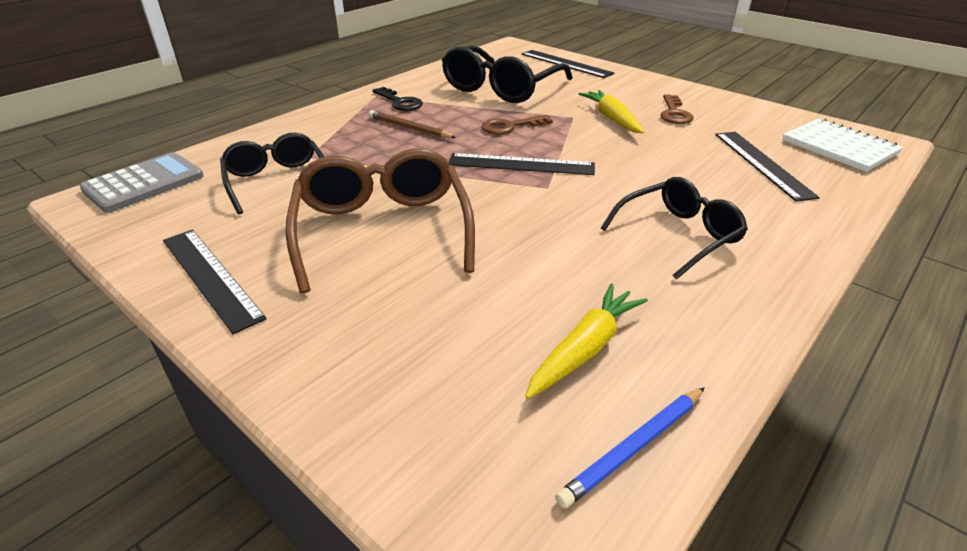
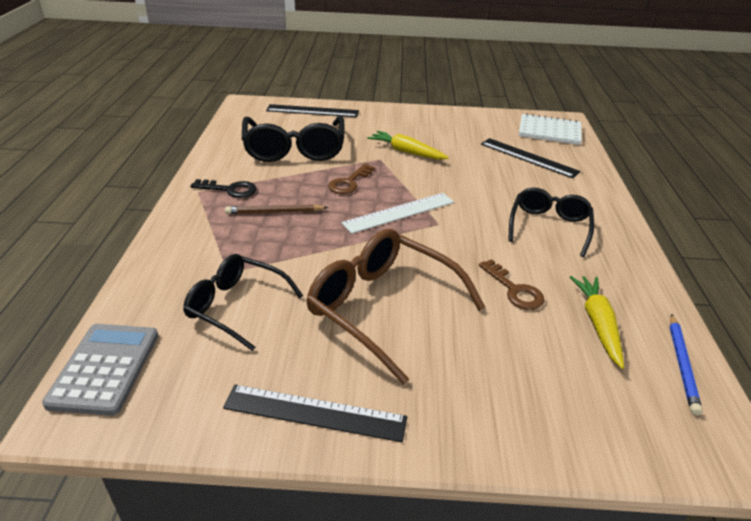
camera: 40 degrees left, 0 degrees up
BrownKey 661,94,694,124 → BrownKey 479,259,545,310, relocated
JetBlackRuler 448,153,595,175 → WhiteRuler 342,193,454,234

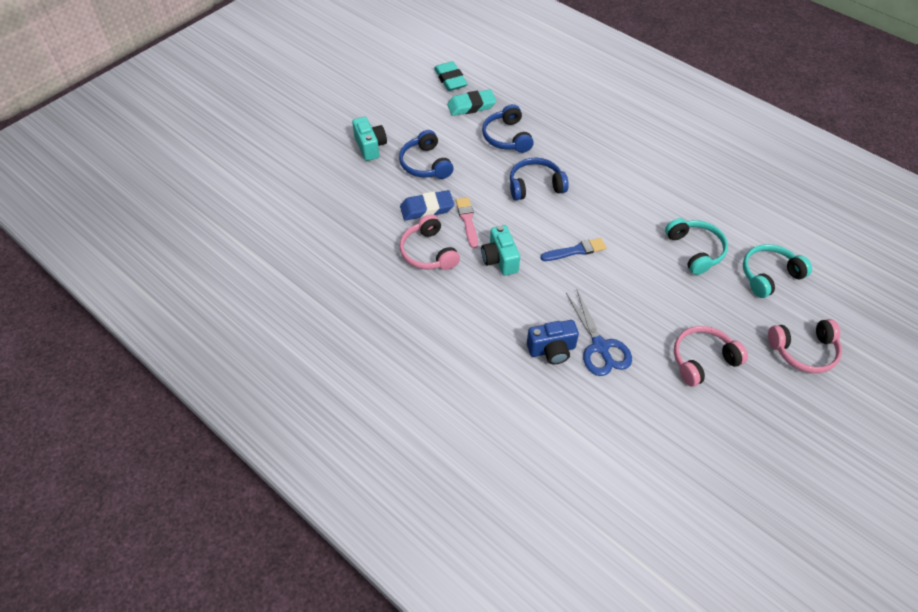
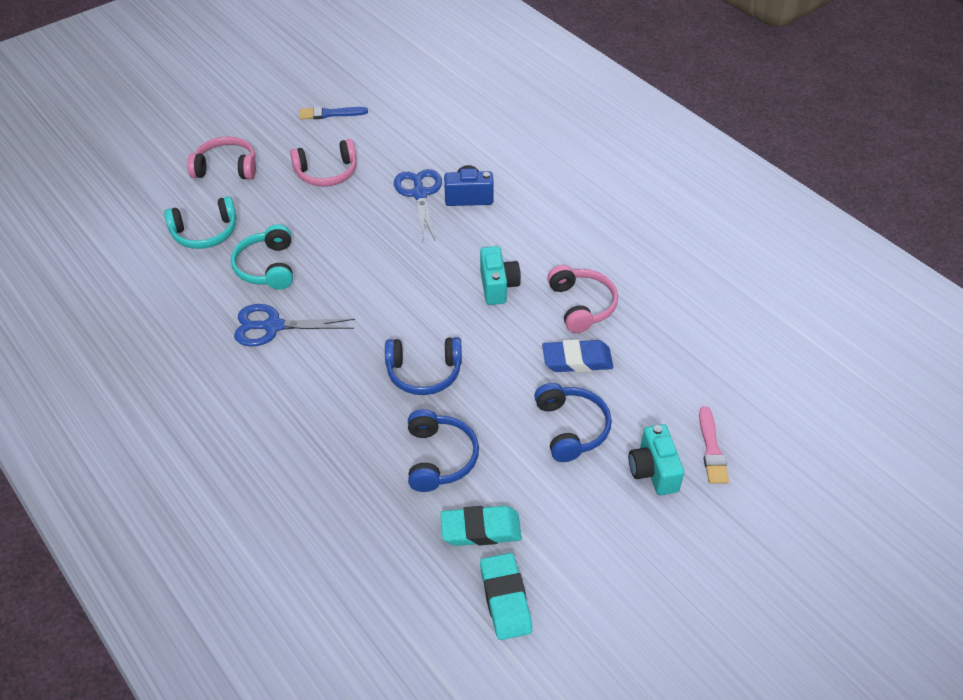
camera: 170 degrees left, 5 degrees down
RosePinkPaintBrush 456,197,478,249 → RosePinkPaintBrush 699,406,729,484, relocated
BluePaintBrush 540,238,606,261 → BluePaintBrush 299,106,368,120, relocated
- → BluePairOfScissors 234,304,355,347

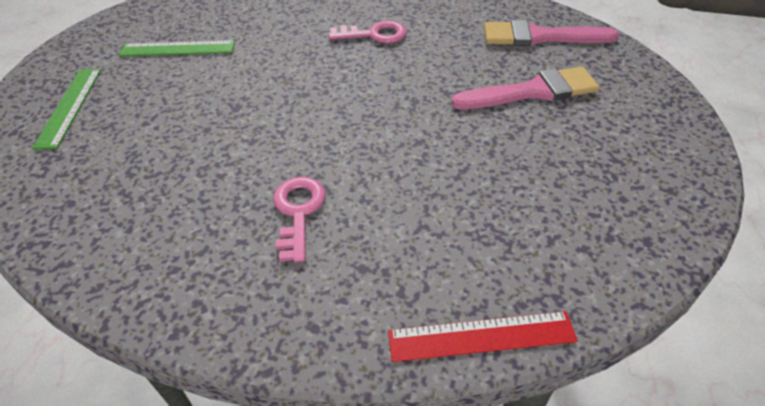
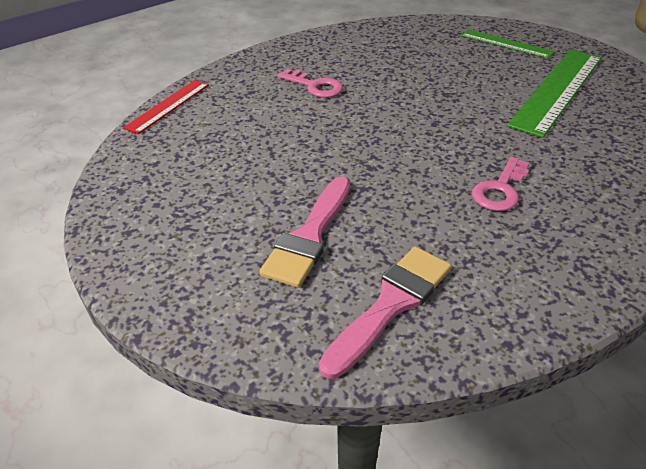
camera: 125 degrees right, 5 degrees down
EmeraldRuler 119,40,235,56 → EmeraldRuler 507,50,602,138, x1.78

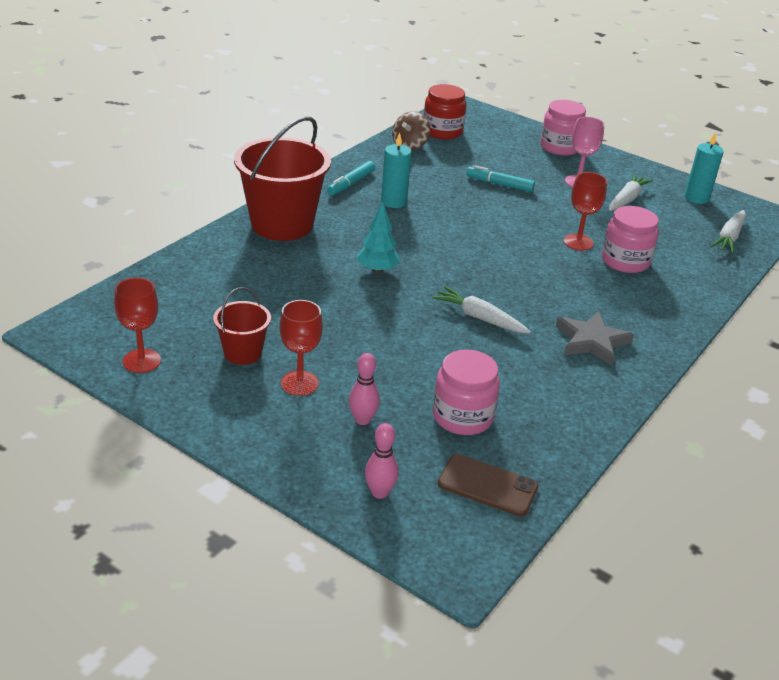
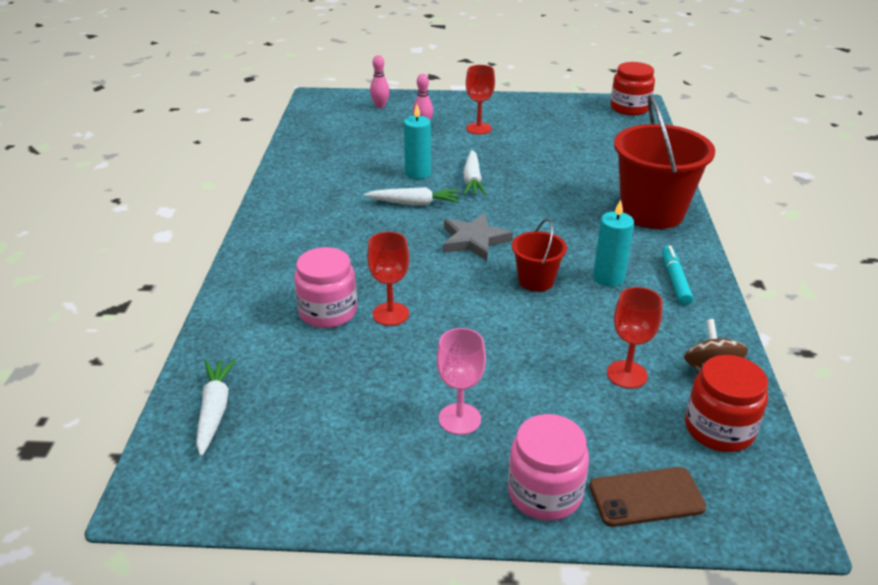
camera: 150 degrees right, 0 degrees up
TealWaxCandle 684,132,724,204 → TealWaxCandle 404,104,431,179, relocated
TealFeltPen 467,165,535,192 → -
WhiteCarrot 609,174,653,211 → WhiteCarrot 463,150,486,195, relocated
TealFirTree 356,202,400,273 → -
RedChalice 114,278,161,373 → RedChalice 607,287,663,389, relocated
RedPail 213,287,271,365 → RedPail 512,218,567,292, relocated
GreyFivePointedStar 556,311,634,366 → GreyFivePointedStar 443,213,513,261, relocated
RosePinkJar 433,349,500,435 → -
BrownSmartphone 438,454,538,516 → BrownSmartphone 589,467,706,527, relocated
- → RedJar 610,62,655,116

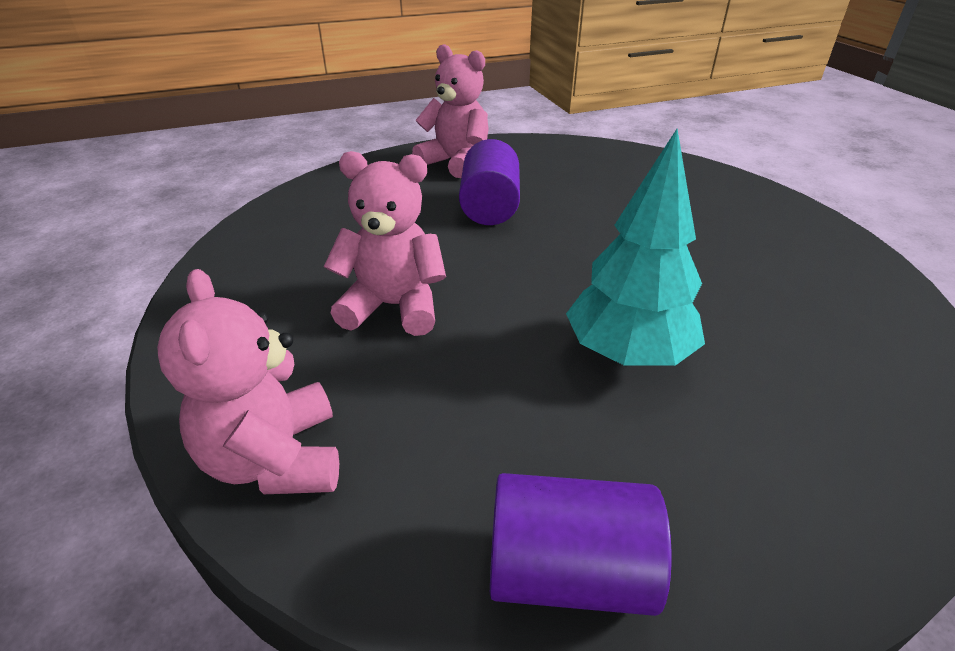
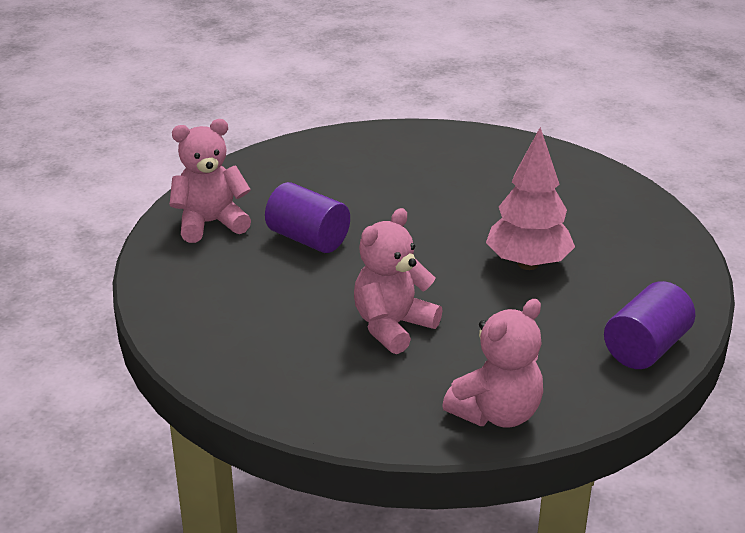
camera: 55 degrees left, 5 degrees down
TealFirTree 566,129,705,366 → RosePinkFirTree 486,127,575,270
RosePinkStuffedBear 157,269,339,494 → RosePinkStuffedBear 442,299,543,428, 60 degrees counterclockwise

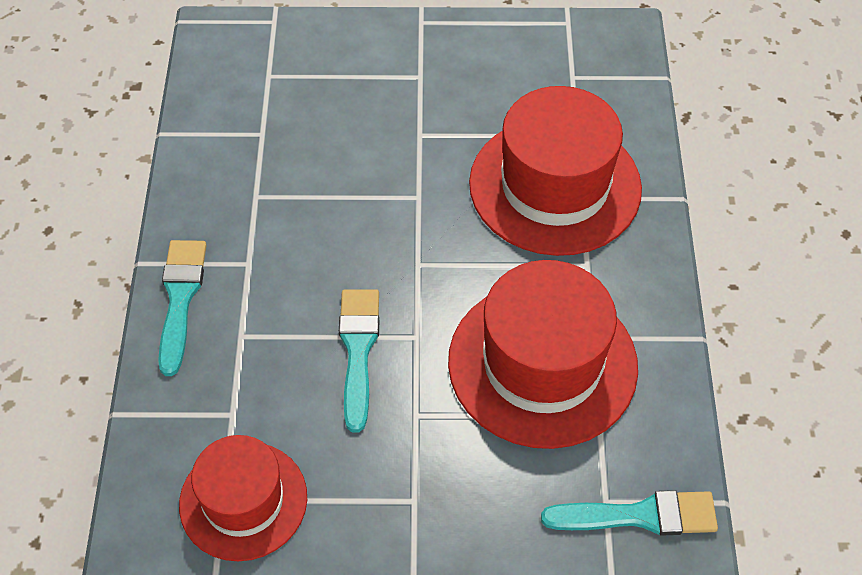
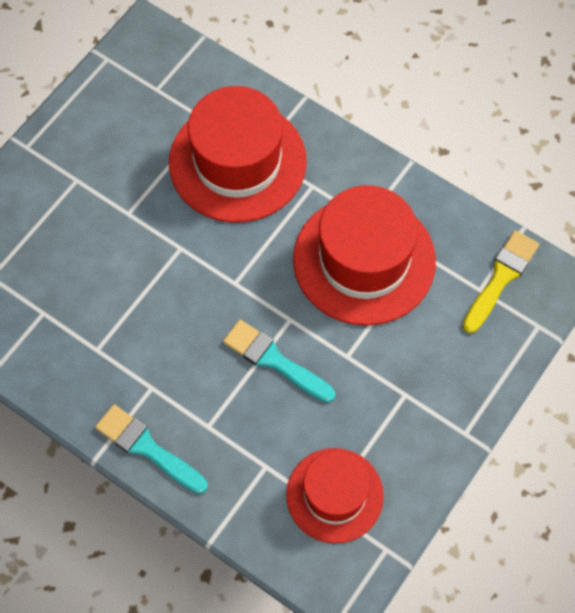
camera: 55 degrees left, 10 degrees up
TealPaintBrush 541,490,718,536 → BrightYellowPaintBrush 463,230,539,333

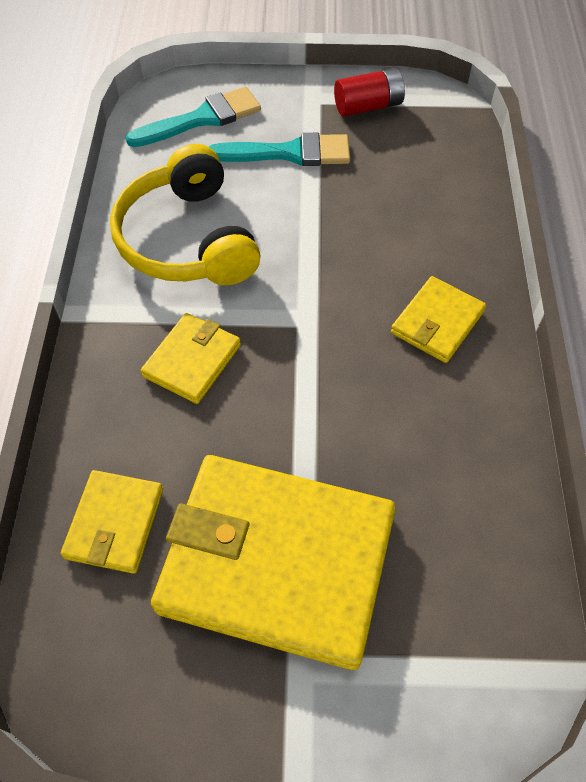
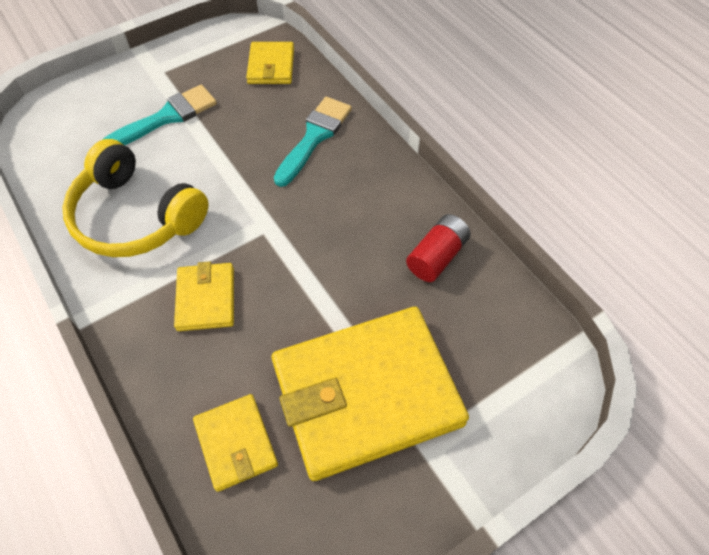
camera: 35 degrees left, 0 degrees up
RedPowerCell 334,68,405,117 → RedPowerCell 406,214,471,282, relocated
TealPaintBrush 126,87,261,147 → TealPaintBrush 274,97,352,187, relocated
BrightYellowWallet 391,276,486,363 → BrightYellowWallet 246,42,294,84, relocated

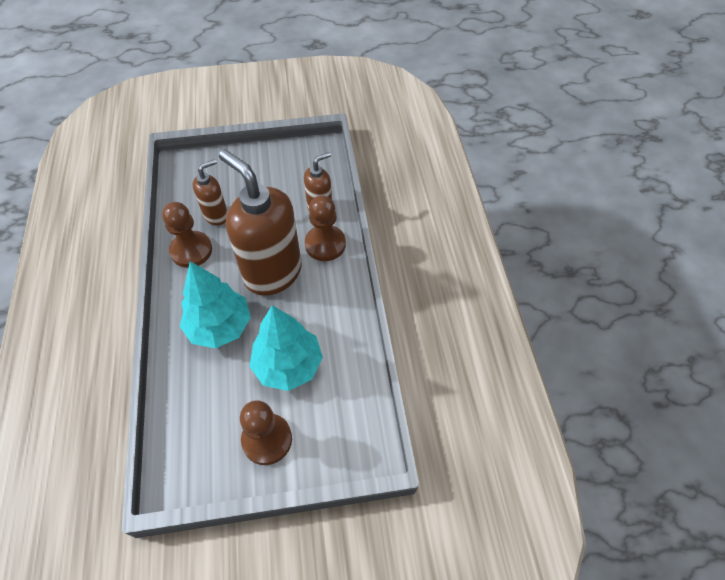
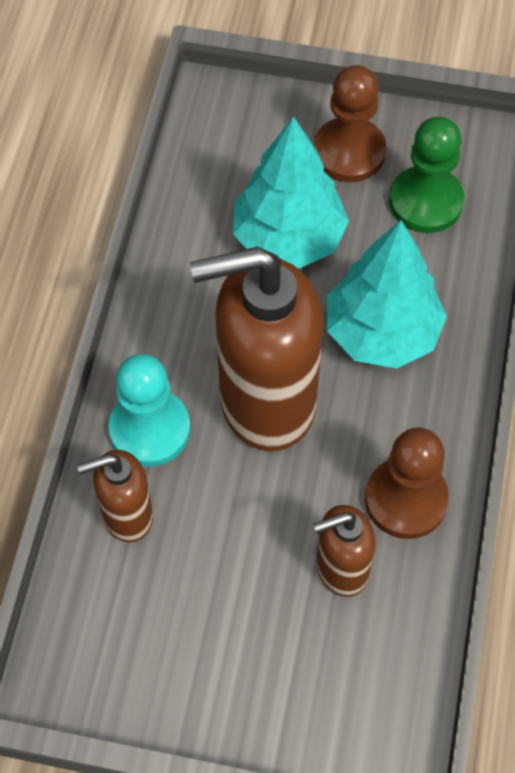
camera: 160 degrees left, 5 degrees up
BrownPumpBottle 219,149,302,296 → BrownPumpBottle 190,247,323,451, 105 degrees clockwise
BrownGamePawn 305,195,346,261 → TealGamePawn 108,354,190,467
- → EmeraldGamePawn 389,117,465,233

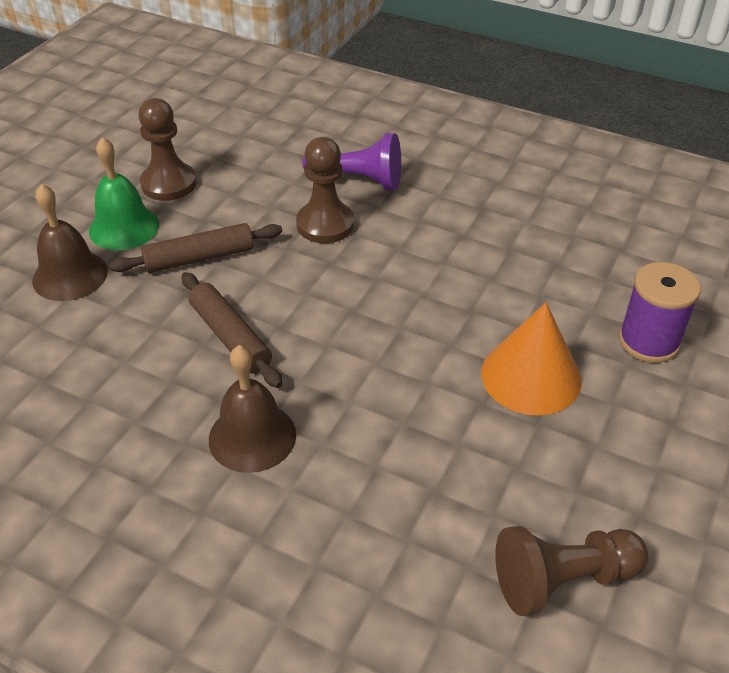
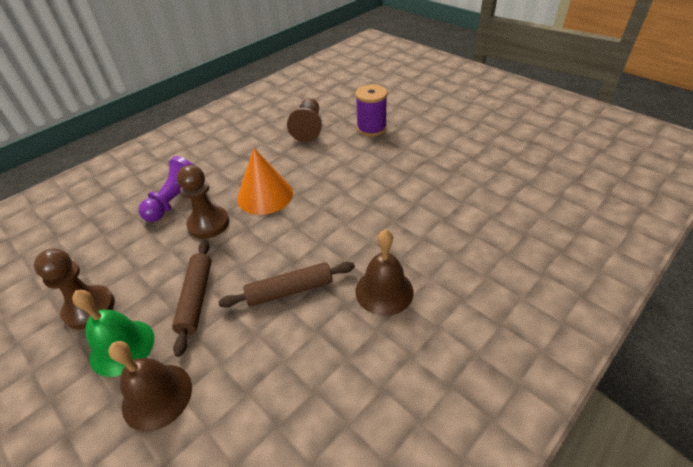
camera: 70 degrees left, 0 degrees up
OrangeSolidCone 481,302,582,415 → OrangeSolidCone 237,148,293,215, relocated
BrownGamePawn 495,526,648,616 → BrownGamePawn 287,98,322,142, relocated

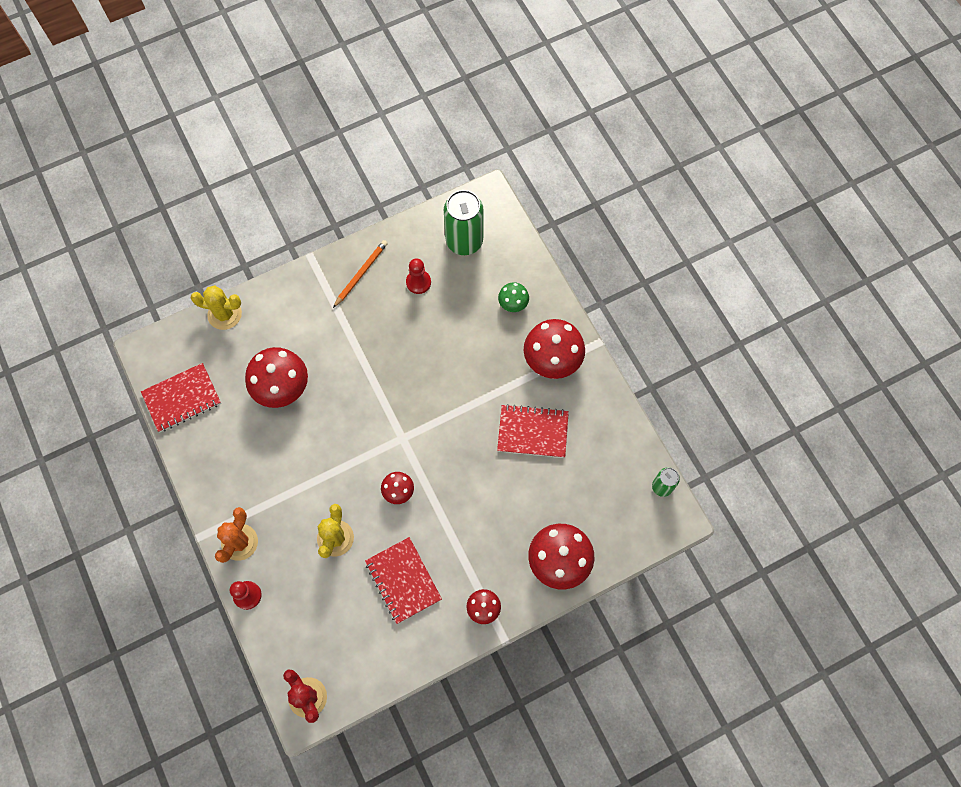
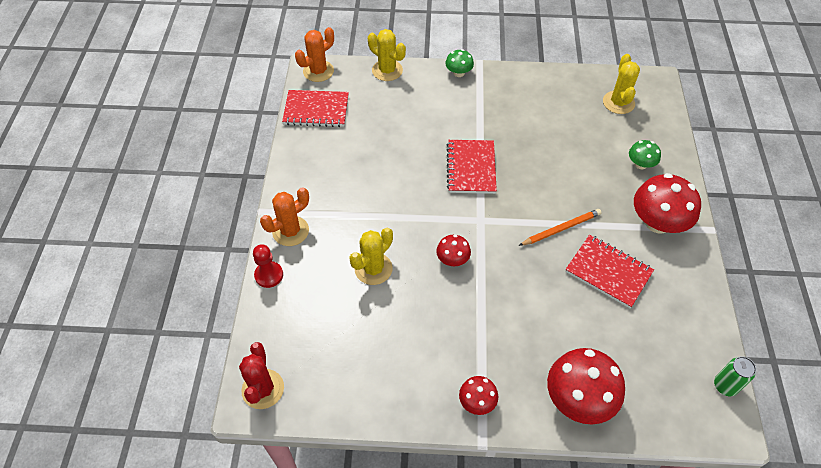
camera: 30 degrees right, 15 degrees down
EmeraldTin 444,190,484,255 → BrightYellowSaguaroCactus 603,54,640,114
OrangeWoodenPencil 333,240,388,308 → OrangeWoodenPencil 519,209,602,246, relocated
RedGamePawn 406,258,431,294 → -
RedFungus 245,347,308,408 → -
RedNotebook 365,537,442,624 → RedNotebook 447,140,497,194, relocated
- → OrangeSaguaroCactus 295,27,334,82
- → EmeraldFungus 446,49,474,77

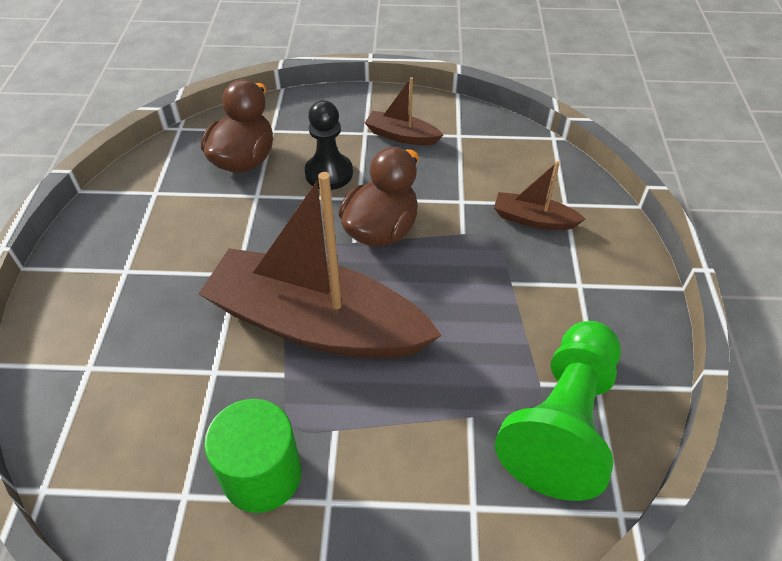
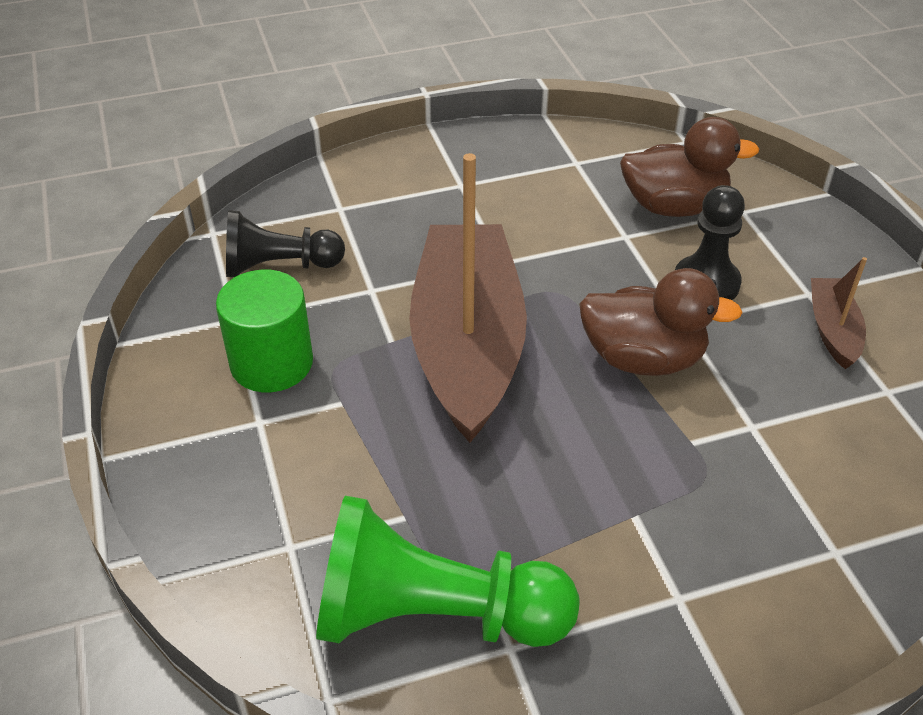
camera: 70 degrees right, 5 degrees down
BrownToyBoat 494,161,586,230 → -
- → JetBlackGamePawn 226,210,345,277

